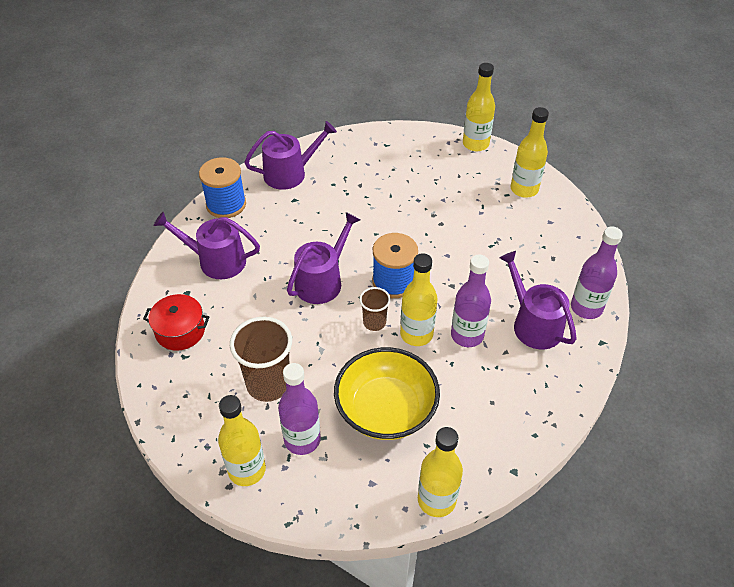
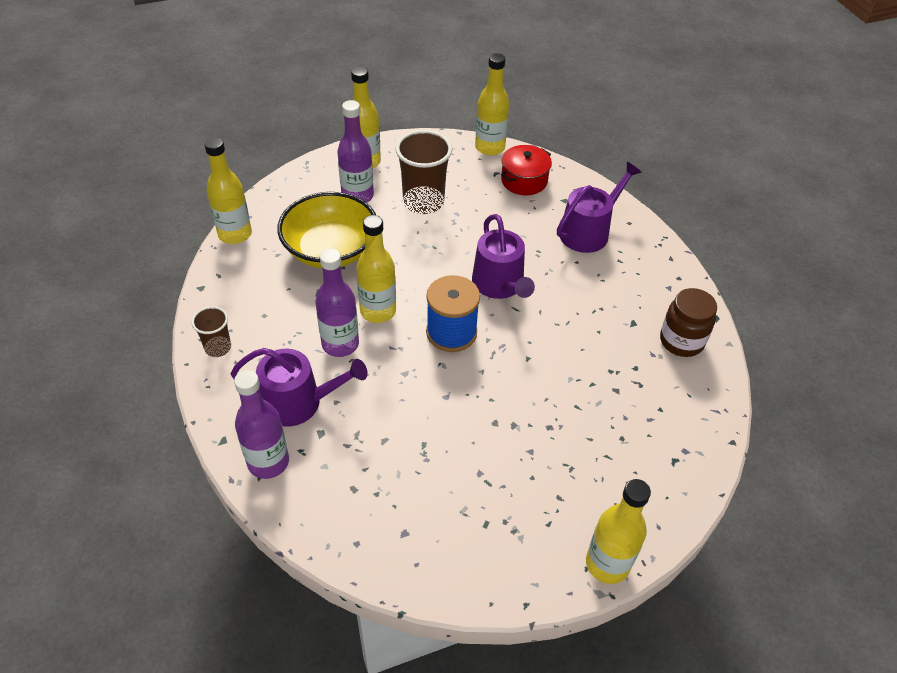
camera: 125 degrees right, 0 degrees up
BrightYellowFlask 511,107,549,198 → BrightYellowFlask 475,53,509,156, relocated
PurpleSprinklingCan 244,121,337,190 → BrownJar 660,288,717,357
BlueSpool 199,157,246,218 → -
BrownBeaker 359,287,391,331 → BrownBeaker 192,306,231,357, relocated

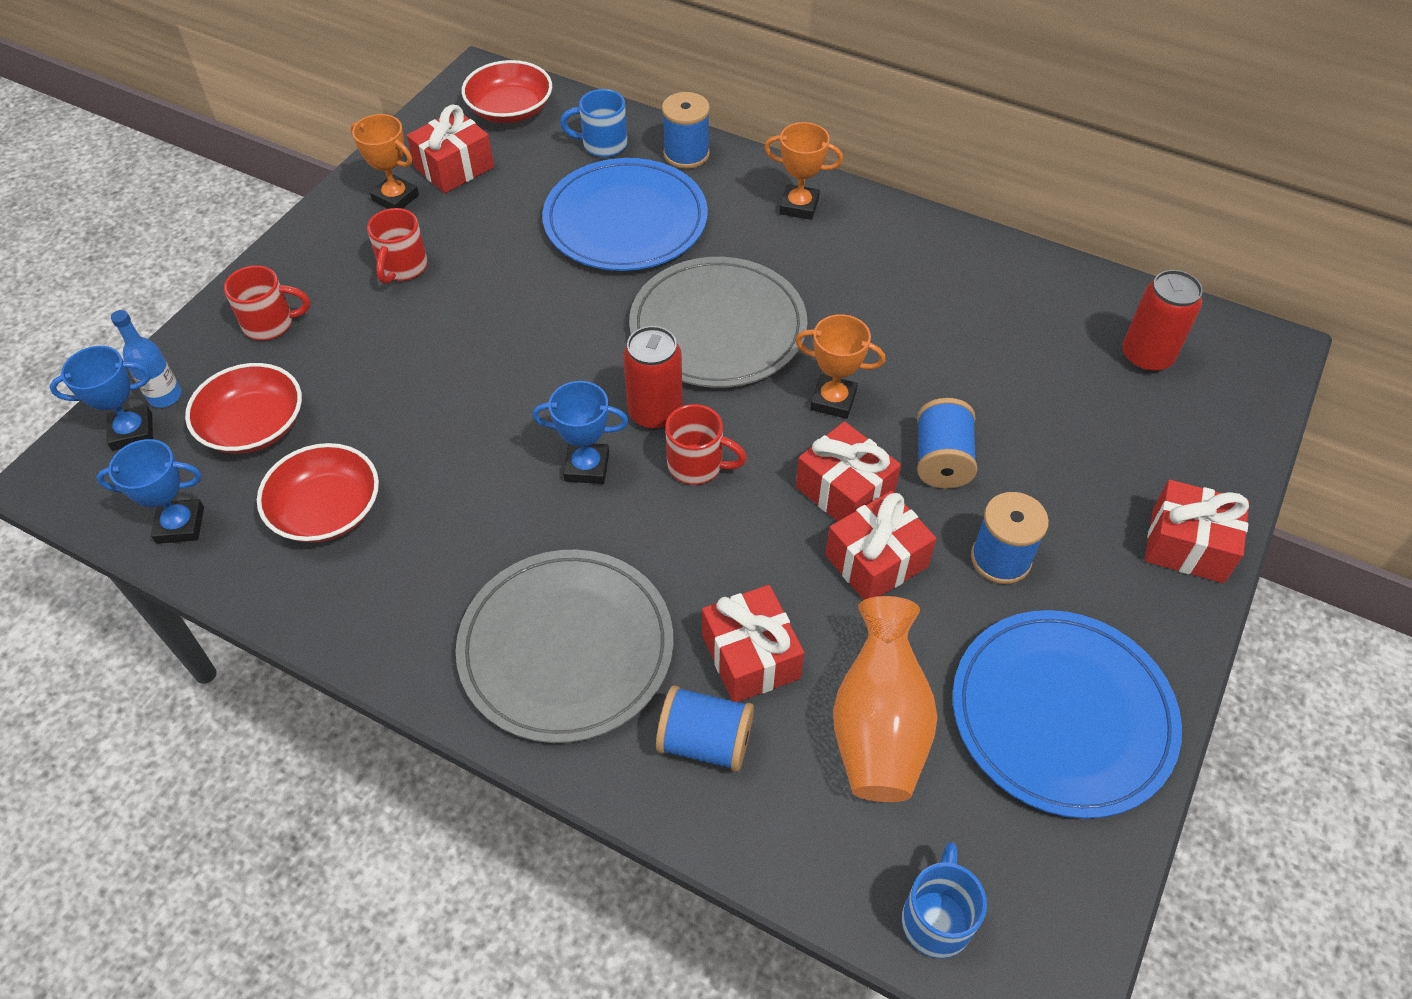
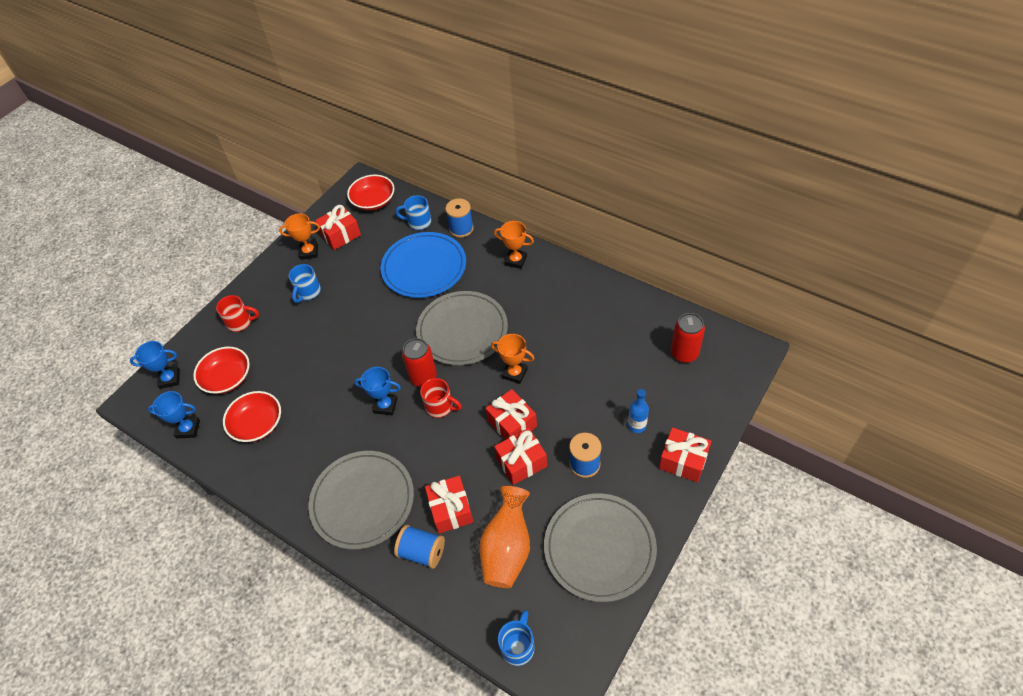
camera: 10 degrees right, 0 degrees up
OrangePrizeCup 351,114,419,209 → OrangePrizeCup 279,213,320,260, 45 degrees counterclockwise
RedMug 367,208,428,284 → BlueMug 289,264,321,303
BlueFlask 111,310,182,408 → BlueFlask 628,389,649,433, relocated
BlueSpool 917,398,977,489 → -
BluePlate 953,610,1182,819 → GreyPlate 544,493,657,602

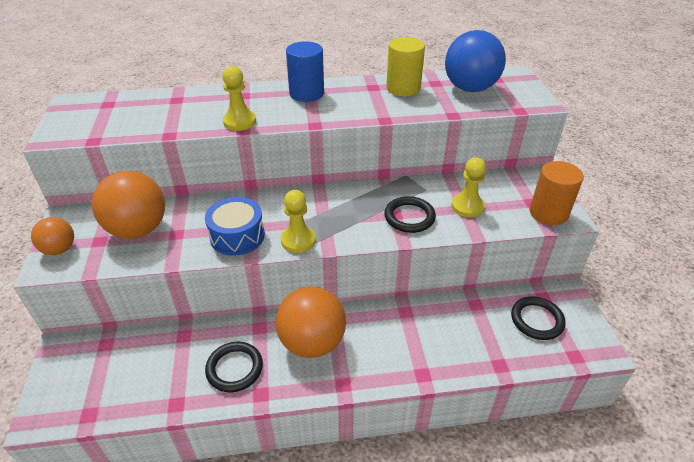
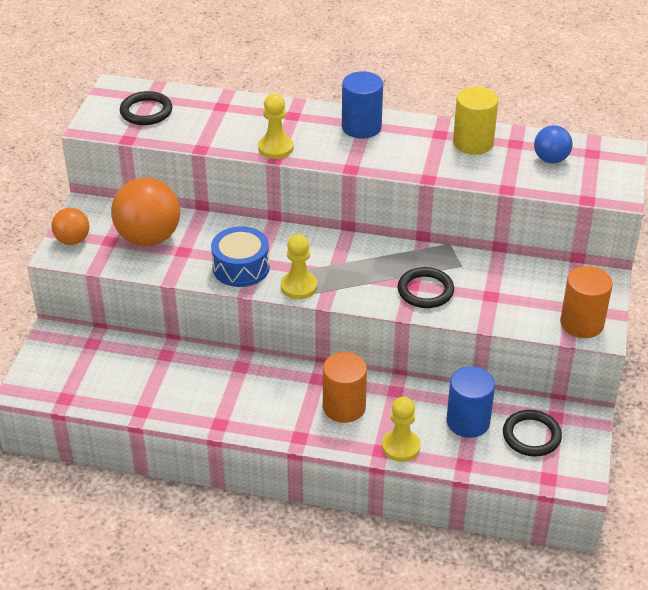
camera: 20 degrees right, 0 degrees up
BlueSphere 445,30,506,92 → BlueSphere 534,125,572,164, x0.55
BrightYellowGamePawn 451,157,486,217 → BrightYellowGamePawn 382,397,421,462, relocated
OrangeSphere 275,286,346,358 → -
JetBlackRing 205,342,263,392 → JetBlackRing 120,91,172,125, relocated
- → OrangeCylinder 323,352,367,423
- → BlueCylinder 447,366,495,438

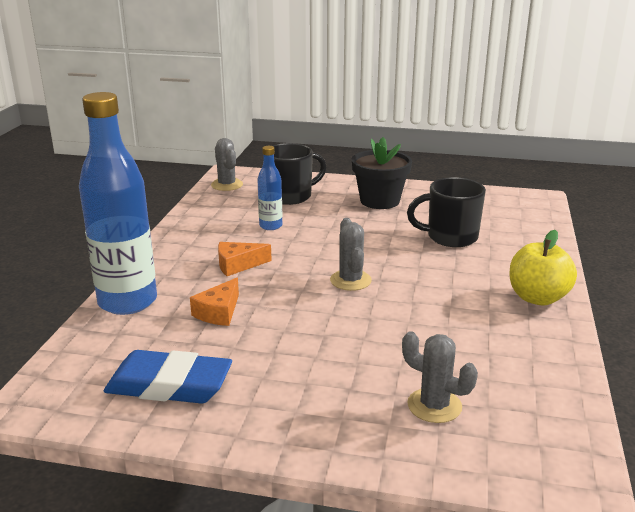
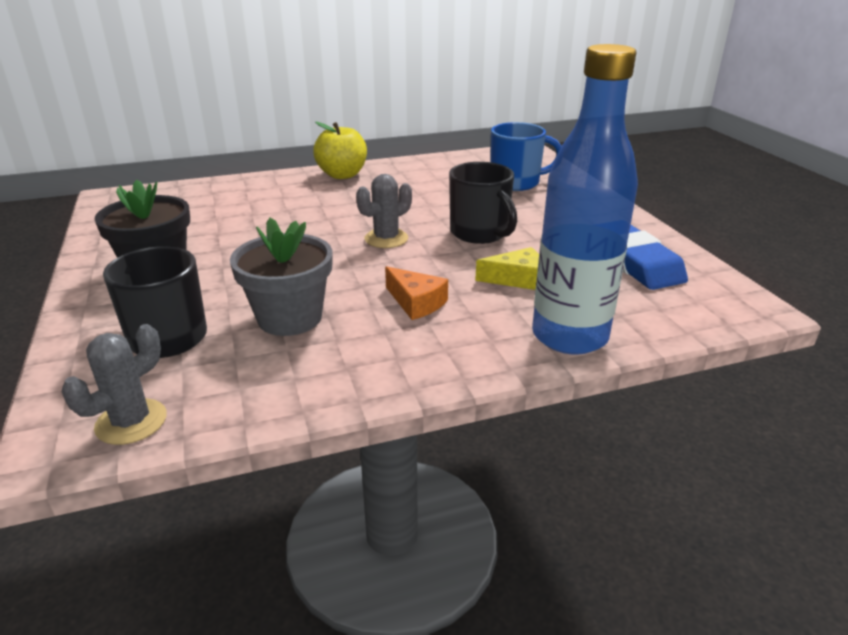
camera: 120 degrees left, 5 degrees up
BlueFlask 257,146,282,230 → GreyPlantPot 230,217,333,336
JetBlackMug 407,177,486,247 → JetBlackMug 449,162,517,244, relocated
OrangePieceOfCheese 190,278,239,326 → BrightYellowPieceOfCheese 475,247,539,290
GreySaguaroCactus 402,331,478,423 → BlueMug 490,122,561,191

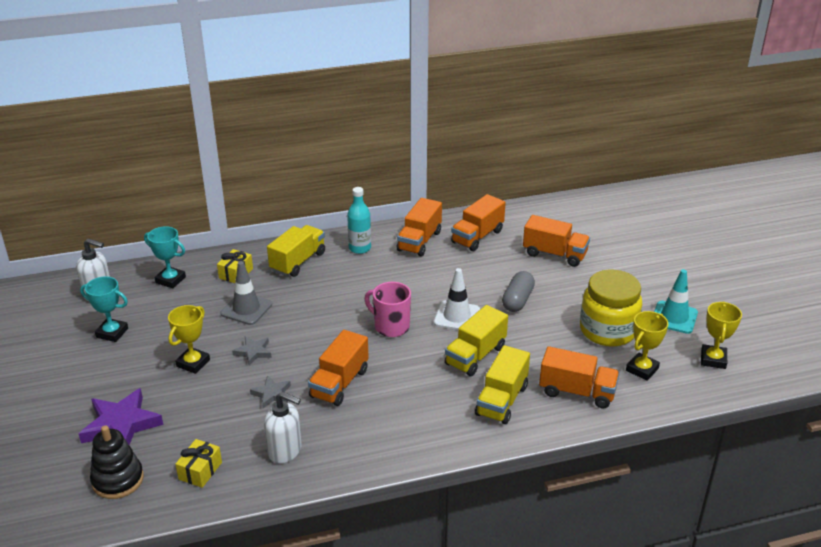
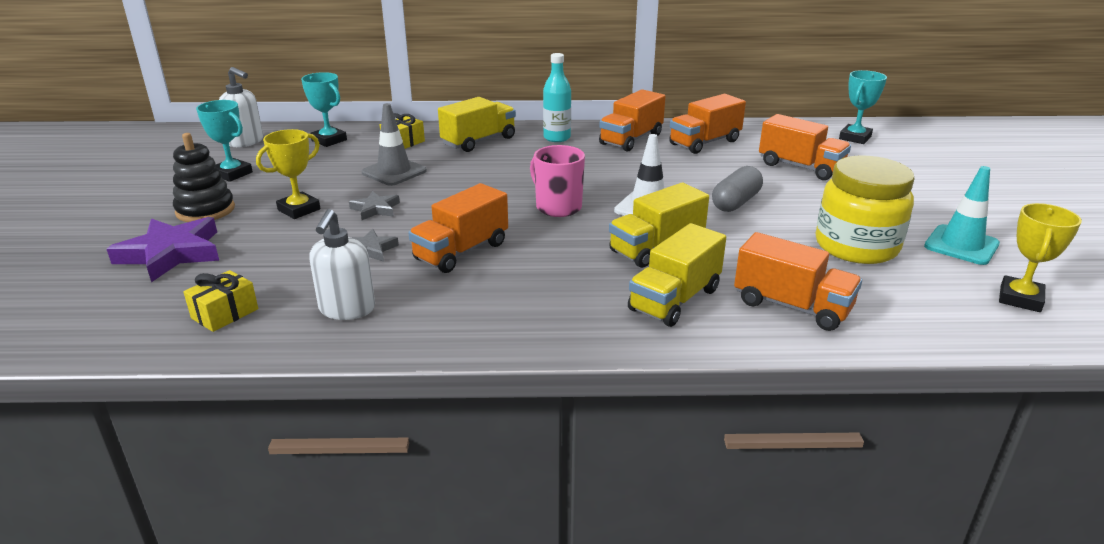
camera: 15 degrees right, 5 degrees down
BrightYellowPrizeCup 626,311,668,381 → -
WhitePumpBottle 264,392,302,464 → WhitePumpBottle 309,209,375,320, 60 degrees clockwise
JetBlackRingStacker 90,425,144,499 → JetBlackRingStacker 173,133,235,222, relocated
- → TealPrizeCup 839,70,887,144

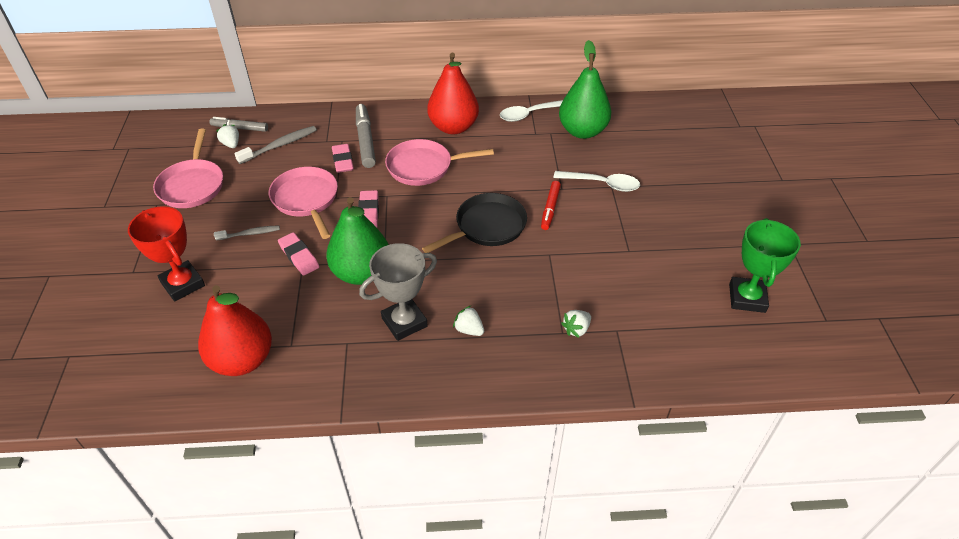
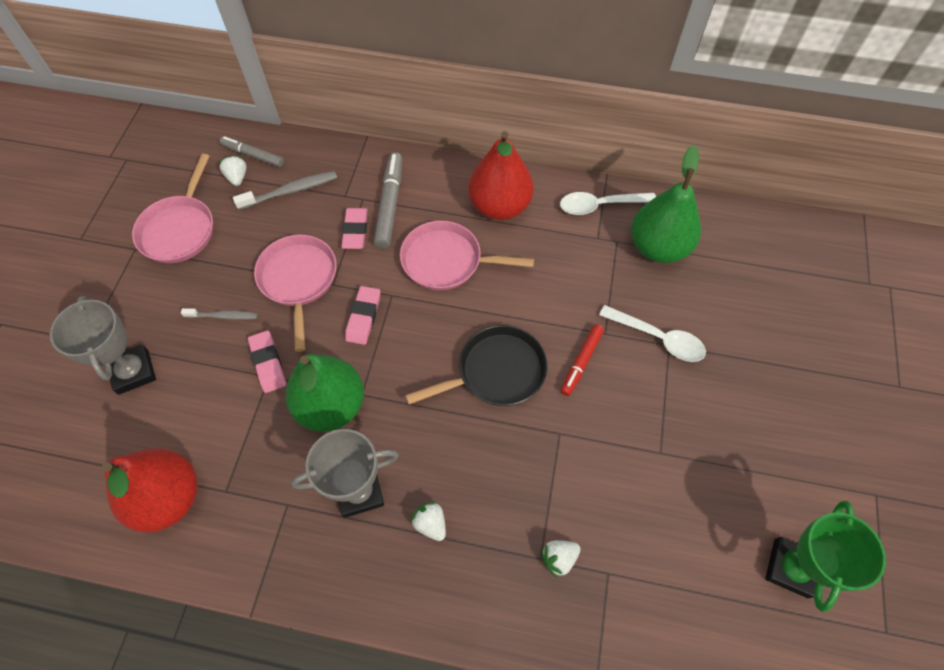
camera: 15 degrees right, 15 degrees up
RedPrizeCup 128,206,205,301 → GreyPrizeCup 50,296,156,395

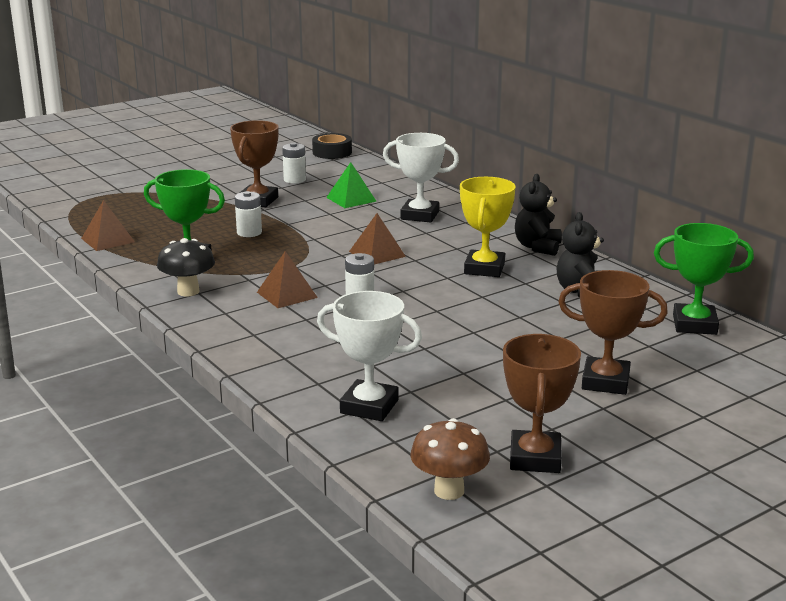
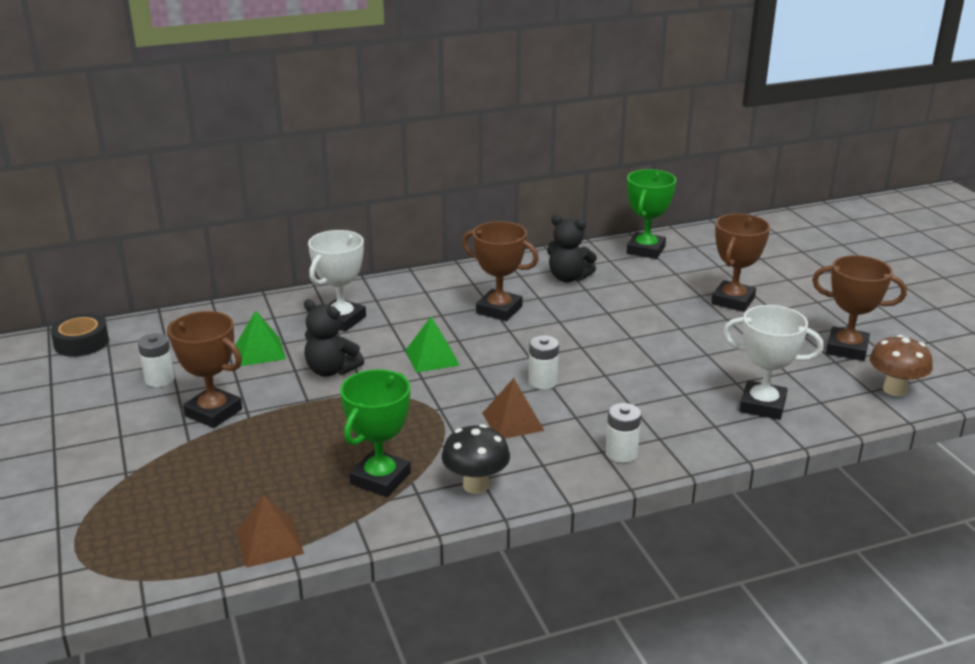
camera: 75 degrees left, 5 degrees up
JetBlackStuffedBear 515,174,562,256 → JetBlackStuffedBear 304,299,364,377, relocated
BrightYellowPrizeCup 460,177,515,277 → BrownPrizeCup 462,221,539,321
WhitePowerCell 235,191,262,237 → WhitePowerCell 606,403,641,463, relocated
BrownPyramidShape 349,213,406,264 → EmeraldPyramidShape 406,317,460,373
WhitePrizeCup 317,291,422,421 → WhitePrizeCup 723,305,824,420, 75 degrees clockwise

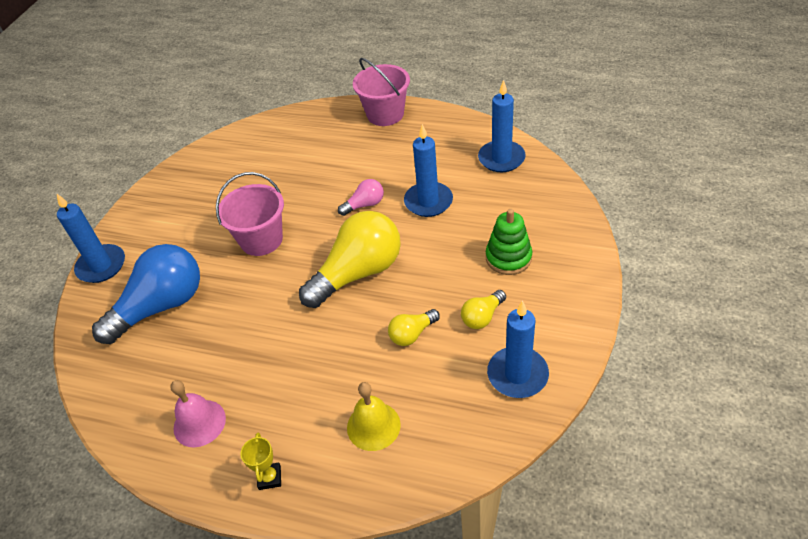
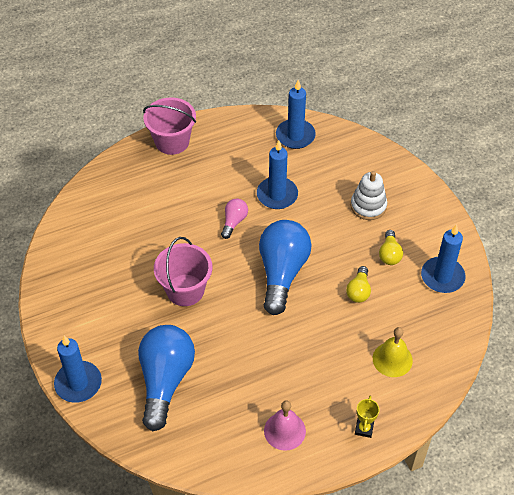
camera: 45 degrees left, 5 degrees up
EmeraldRingStacker 486,209,532,275 → WhiteRingStacker 351,171,387,220
BrightYellowLightBulb 299,211,401,308 → BlueLightBulb 259,220,312,315
BrightYellowPrizeCup 240,432,281,490 → BrightYellowPrizeCup 355,396,379,438, 60 degrees clockwise

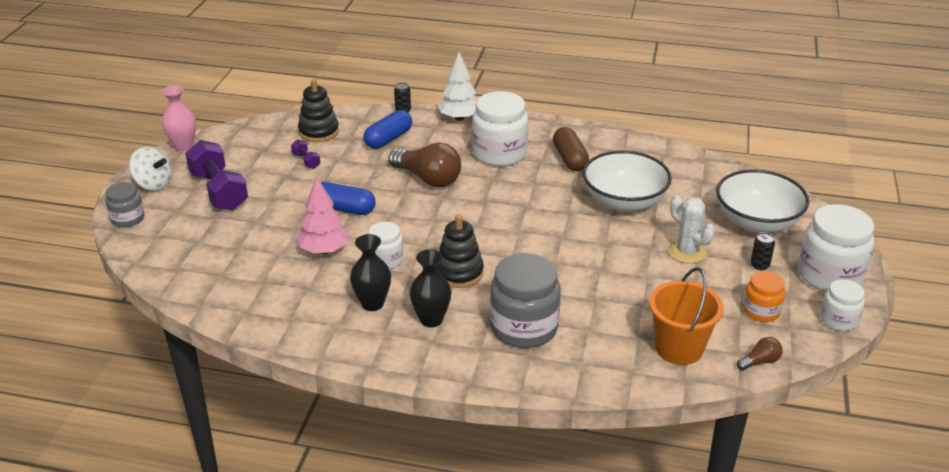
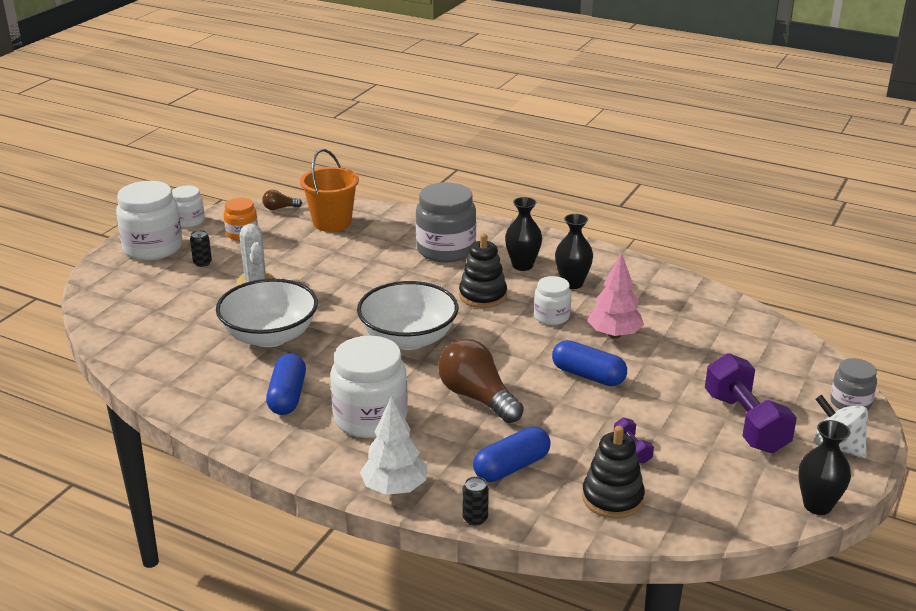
camera: 165 degrees left, 5 degrees down
RosePinkFlowerVase 162,86,196,151 → JetBlackFlowerVase 798,420,851,515
BrownCapsule 553,127,589,171 → BlueCapsule 266,353,306,415
WhiteBowl 716,170,810,233 → WhiteBowl 357,281,458,350, relocated

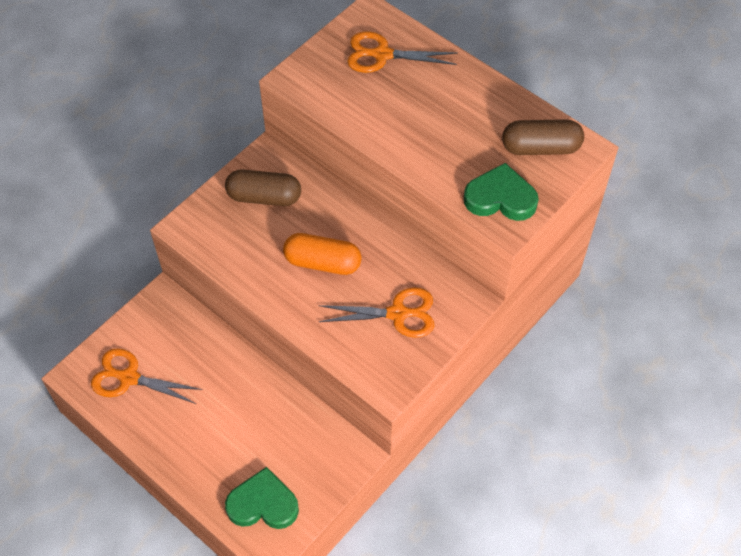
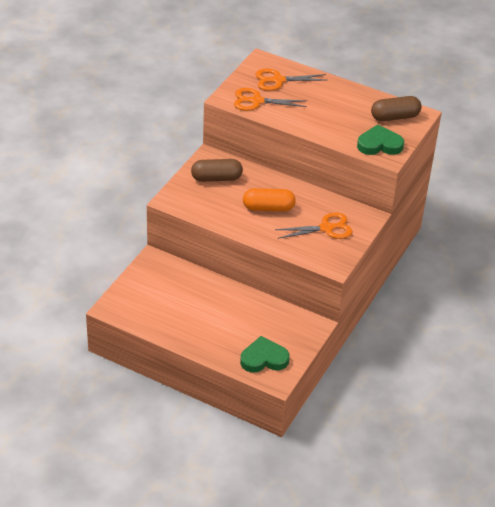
camera: 15 degrees left, 15 degrees down
OrangePairOfScissors 91,348,203,404 → OrangePairOfScissors 234,88,307,111, relocated

